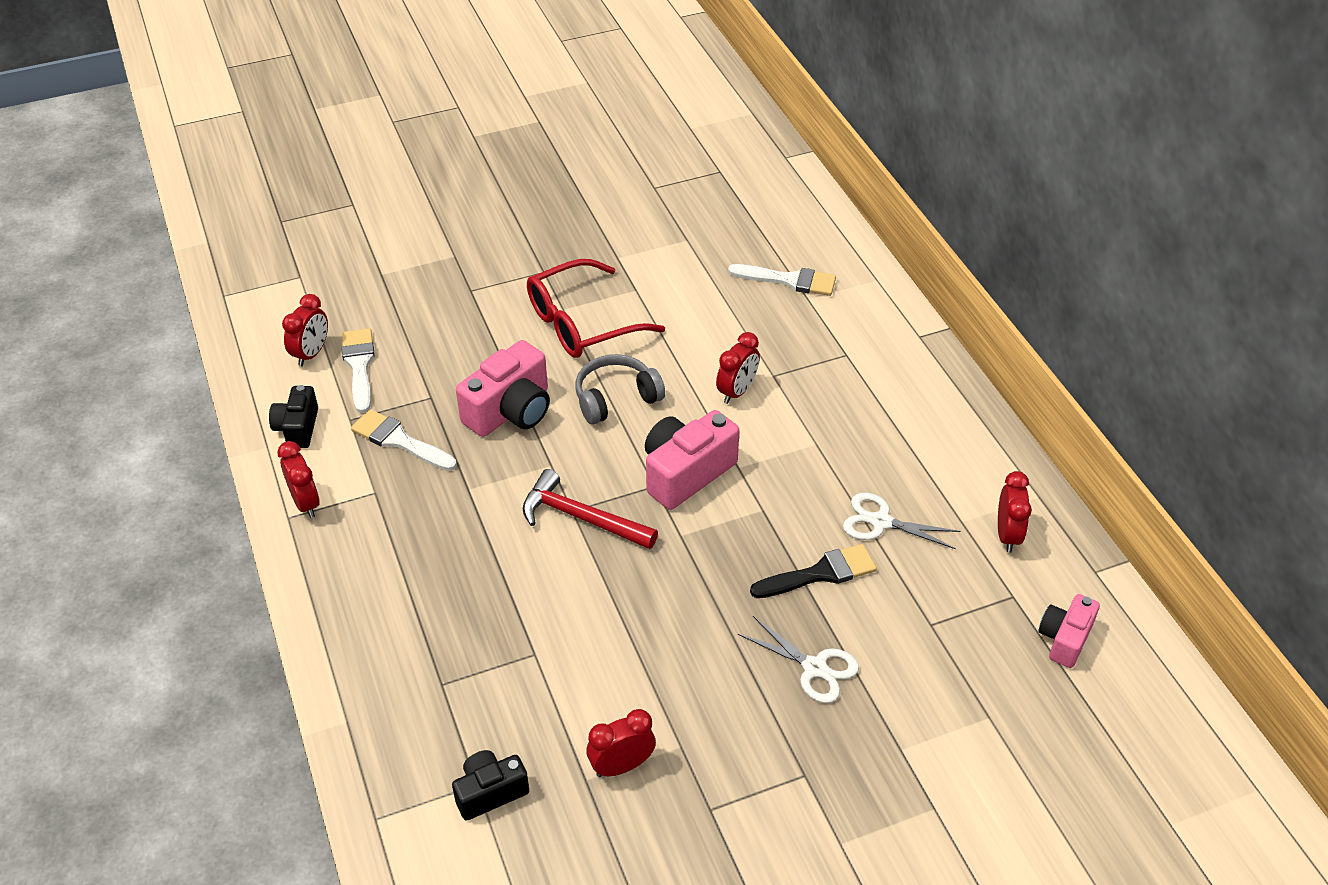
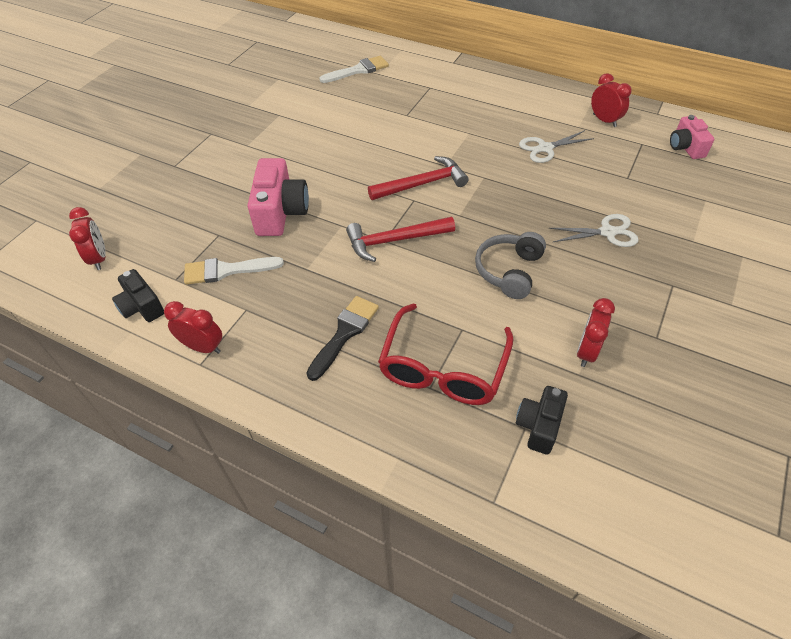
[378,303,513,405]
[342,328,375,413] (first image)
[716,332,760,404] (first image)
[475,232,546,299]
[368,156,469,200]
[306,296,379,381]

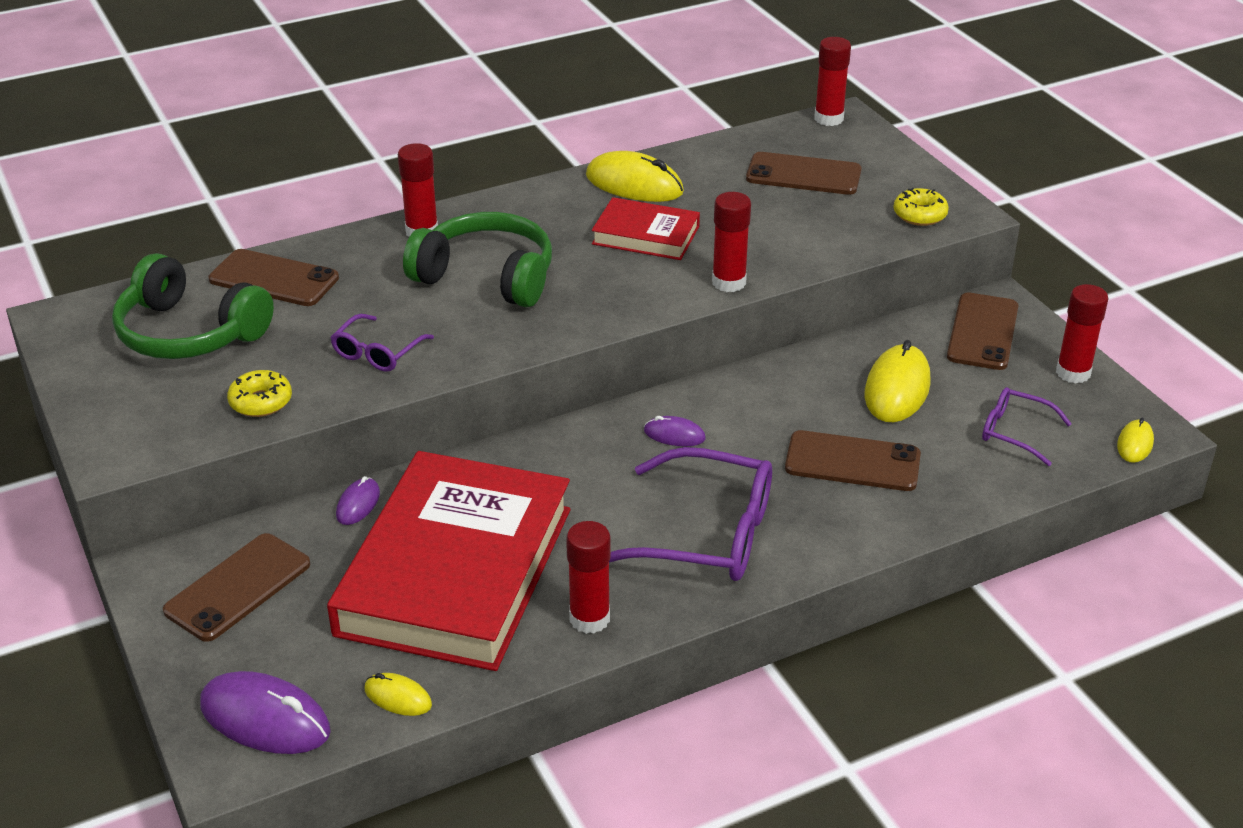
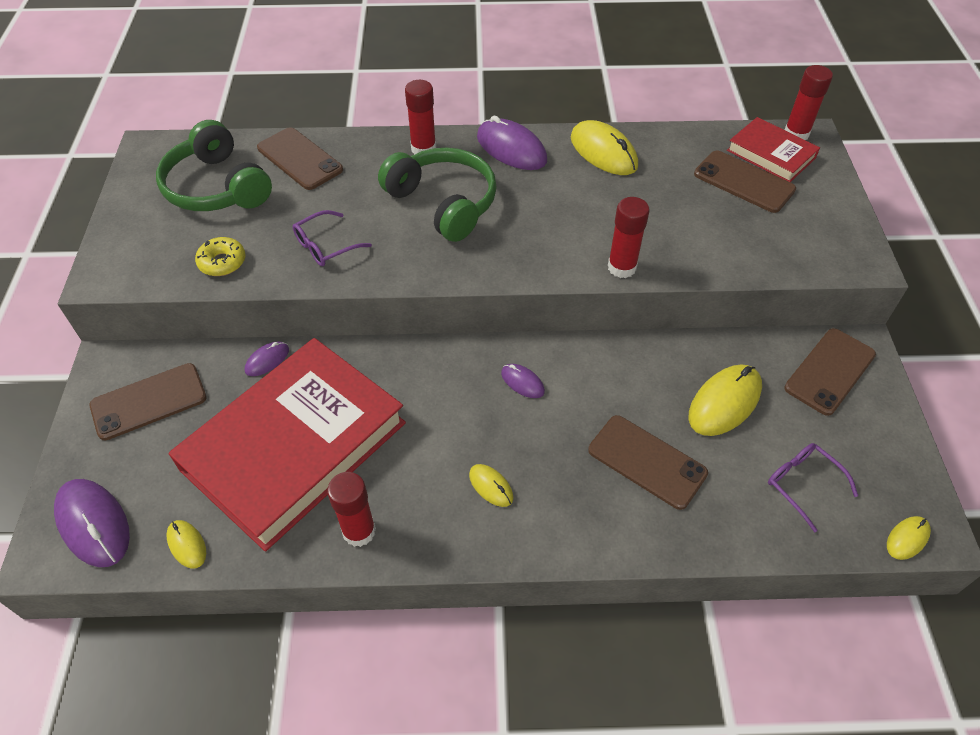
[894,188,949,226] (first image)
[727,117,820,182]
[1056,284,1109,384] (first image)
[469,464,513,507]
[477,116,547,170]

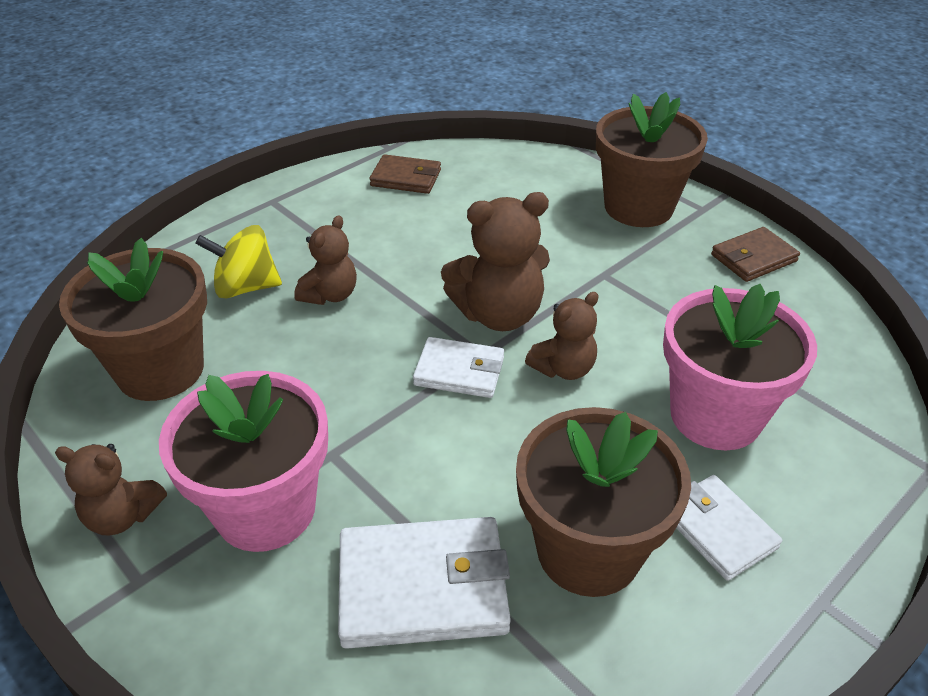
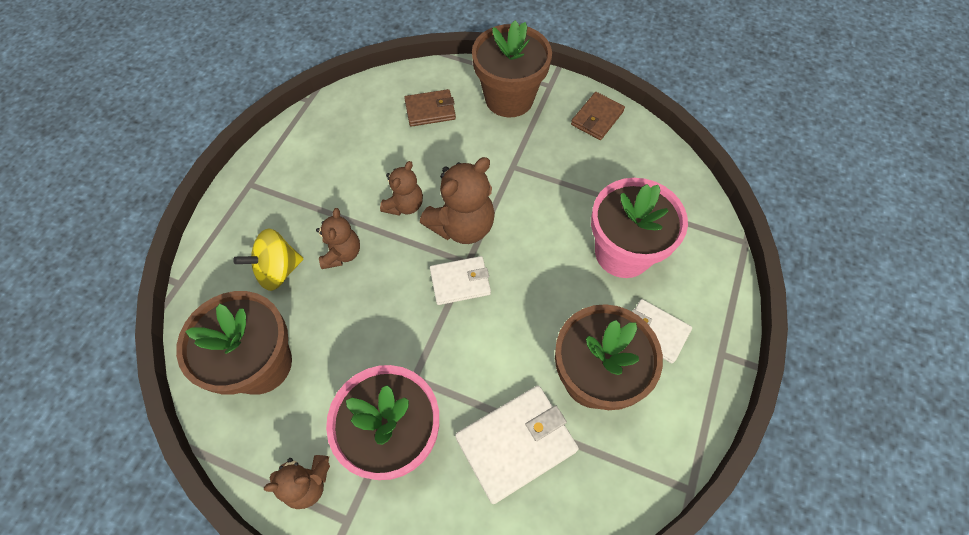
[404,89,456,127]
[380,161,423,216]

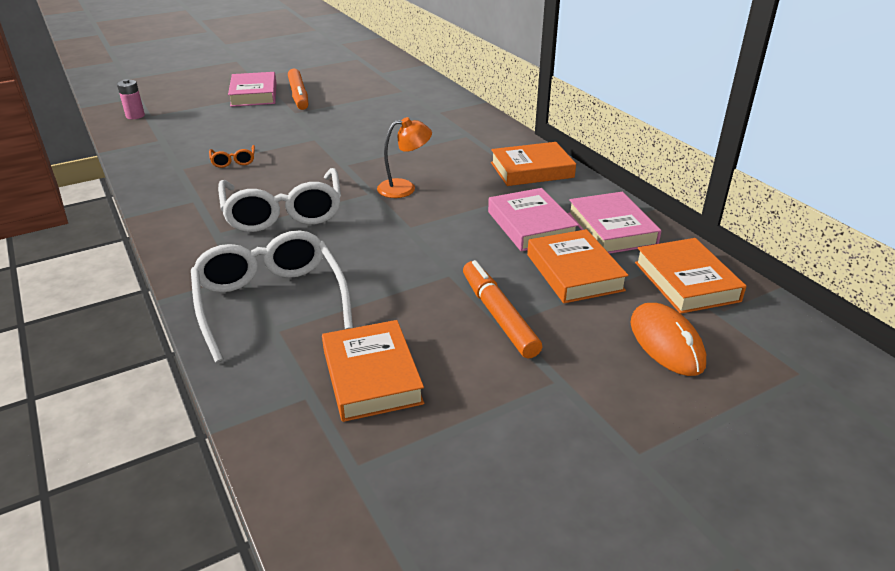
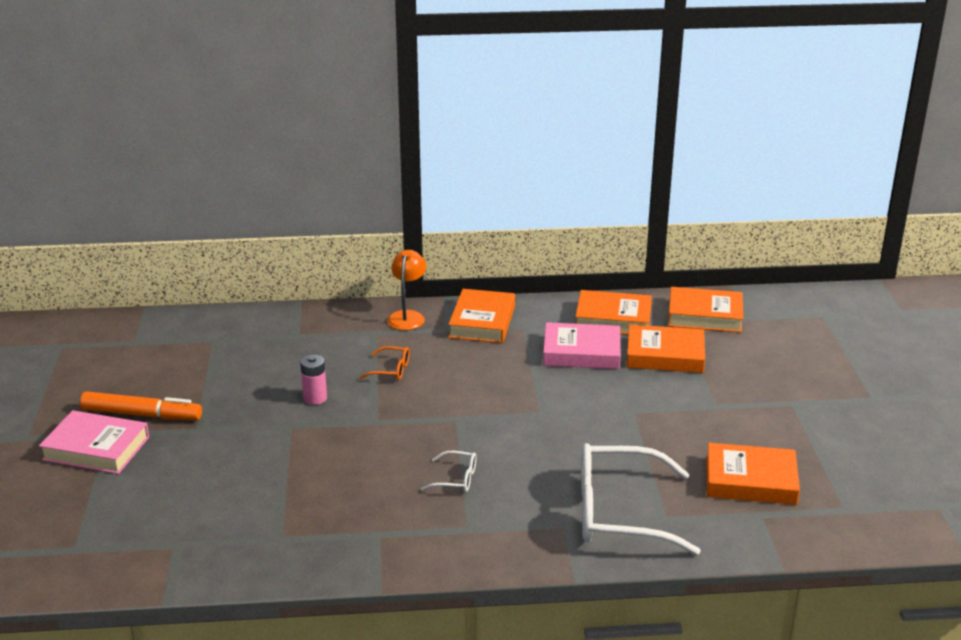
[300,355,327,405]
[387,250,427,330]
[359,346,410,380]
[421,451,476,492]
[575,290,652,334]
[463,260,542,358] (first image)
[630,303,706,376] (first image)

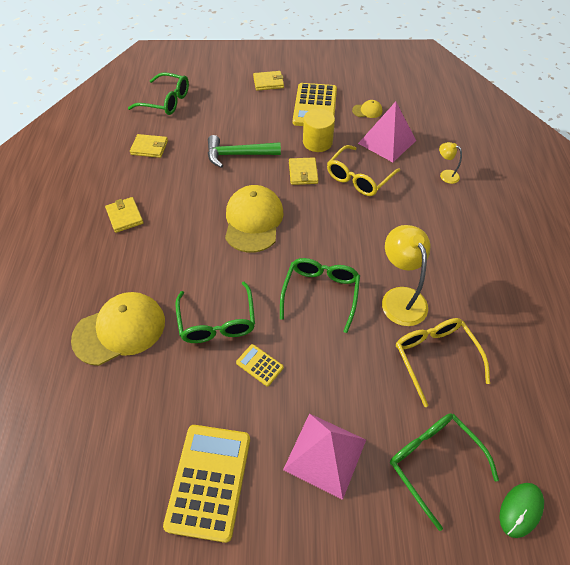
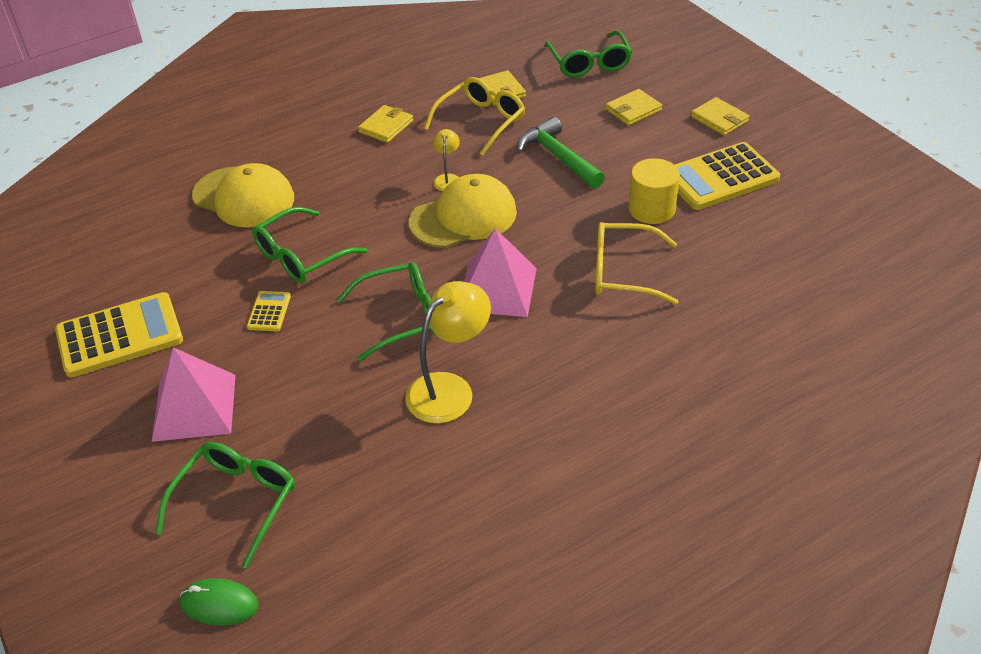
[352,100,382,118] (first image)
[464,228,537,317]
[433,129,460,191]
[606,89,662,126]
[424,77,525,156]

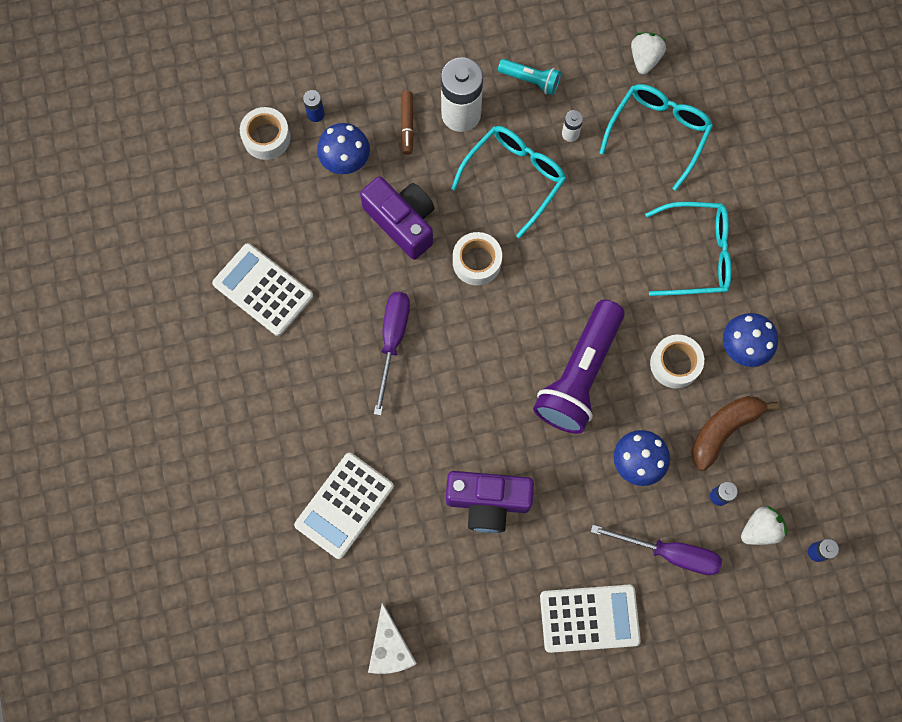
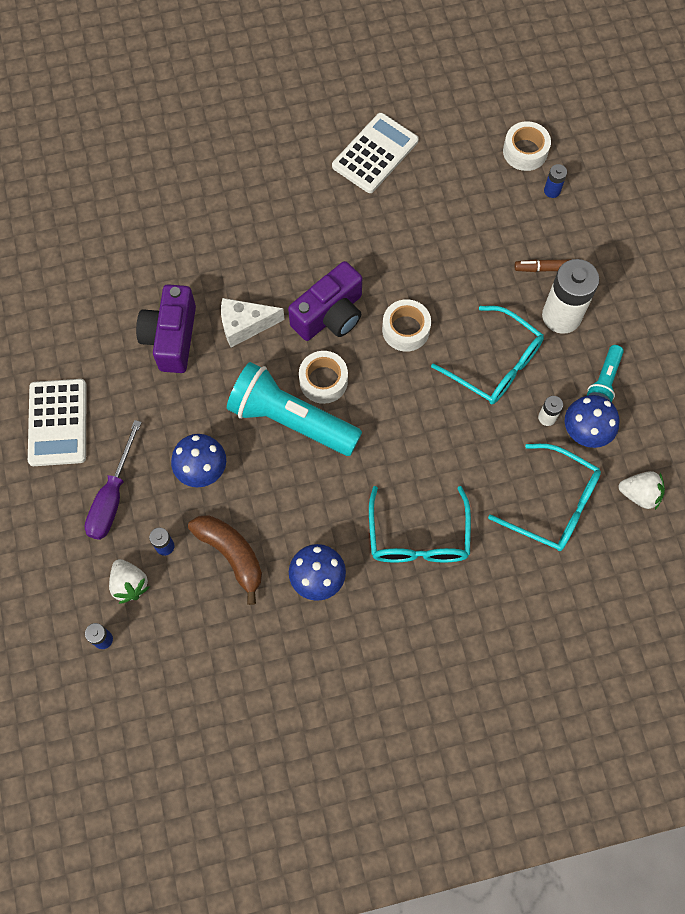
[565,395,619,448]
[288,261,362,341]
[374,292,410,416] (first image)
[227,362,362,456]
[299,351,348,404]
[294,453,394,559] (first image)
[221,298,285,347]

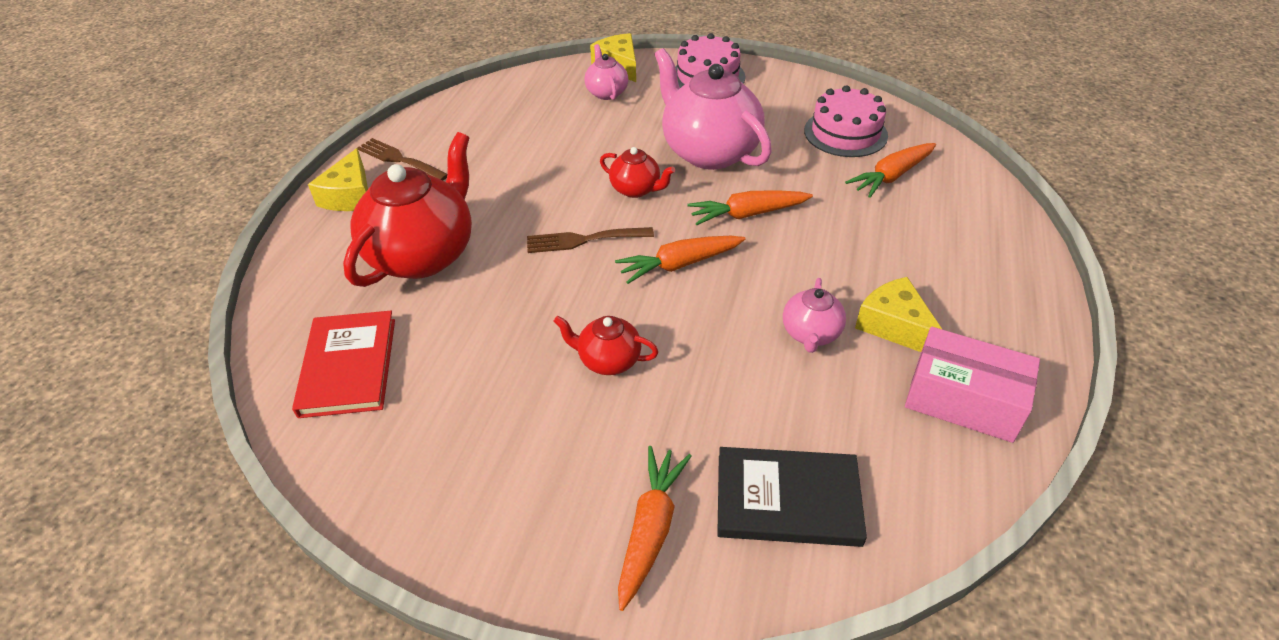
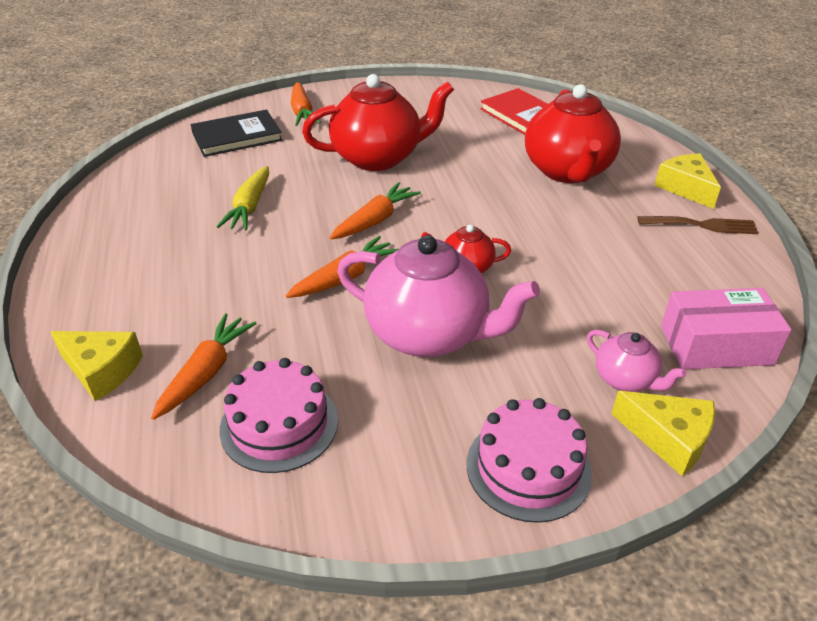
[527,227,654,253] (first image)
[50,331,143,401]
[217,166,269,230]
[302,74,454,171]
[661,288,791,369]

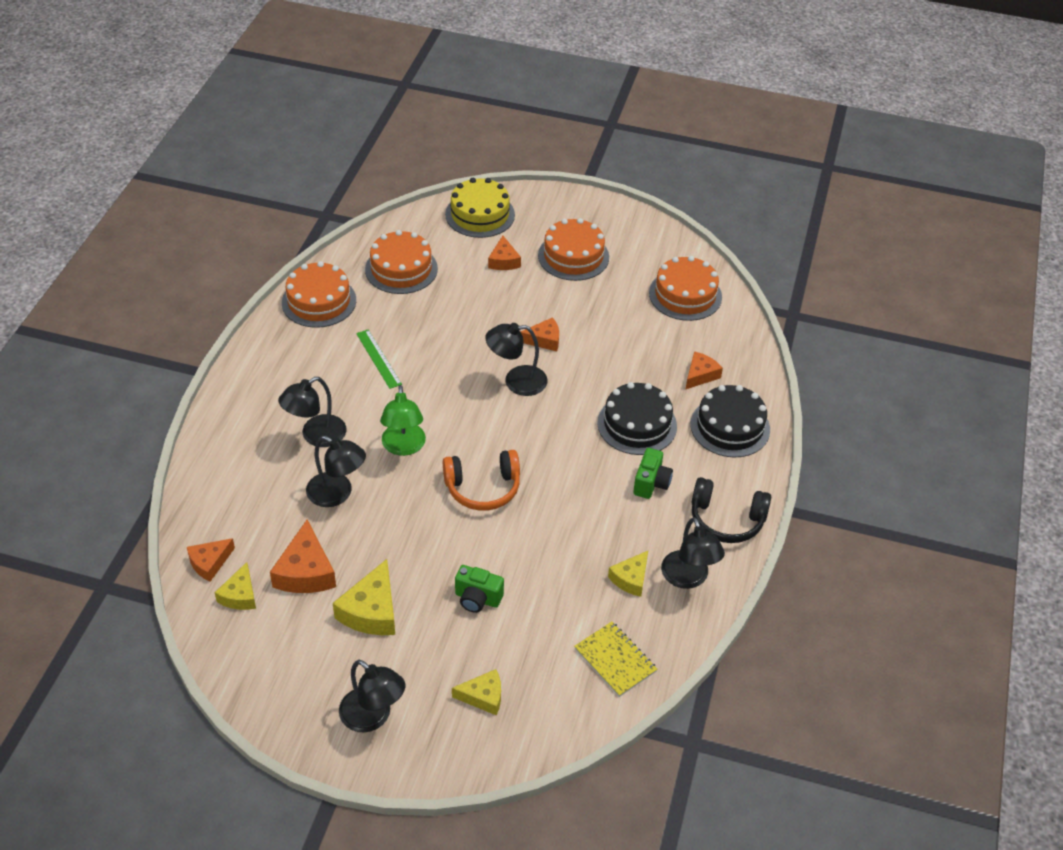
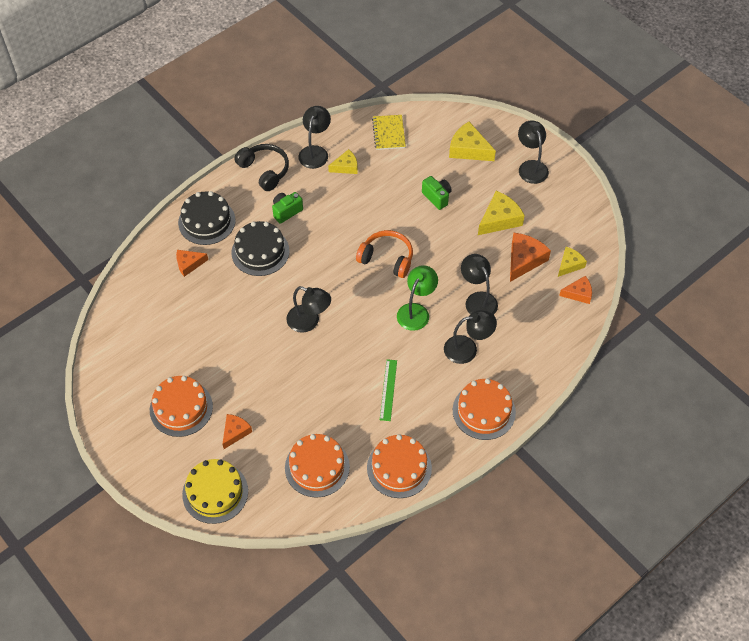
[453,379,516,440]
[521,317,559,352] (first image)
[449,122,496,161]

